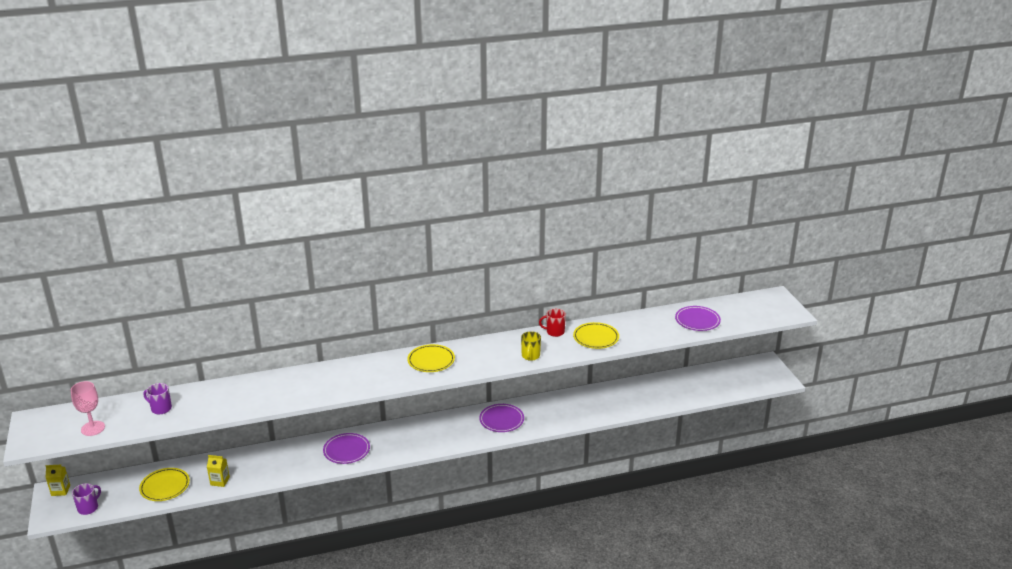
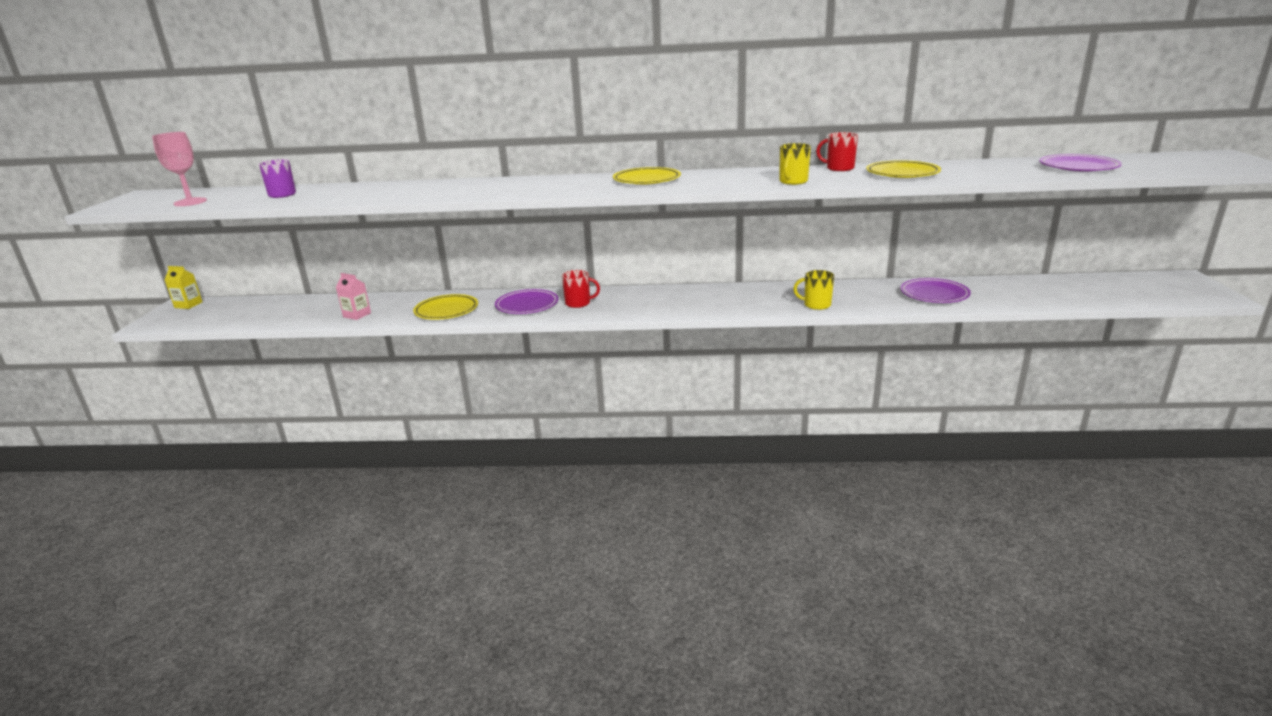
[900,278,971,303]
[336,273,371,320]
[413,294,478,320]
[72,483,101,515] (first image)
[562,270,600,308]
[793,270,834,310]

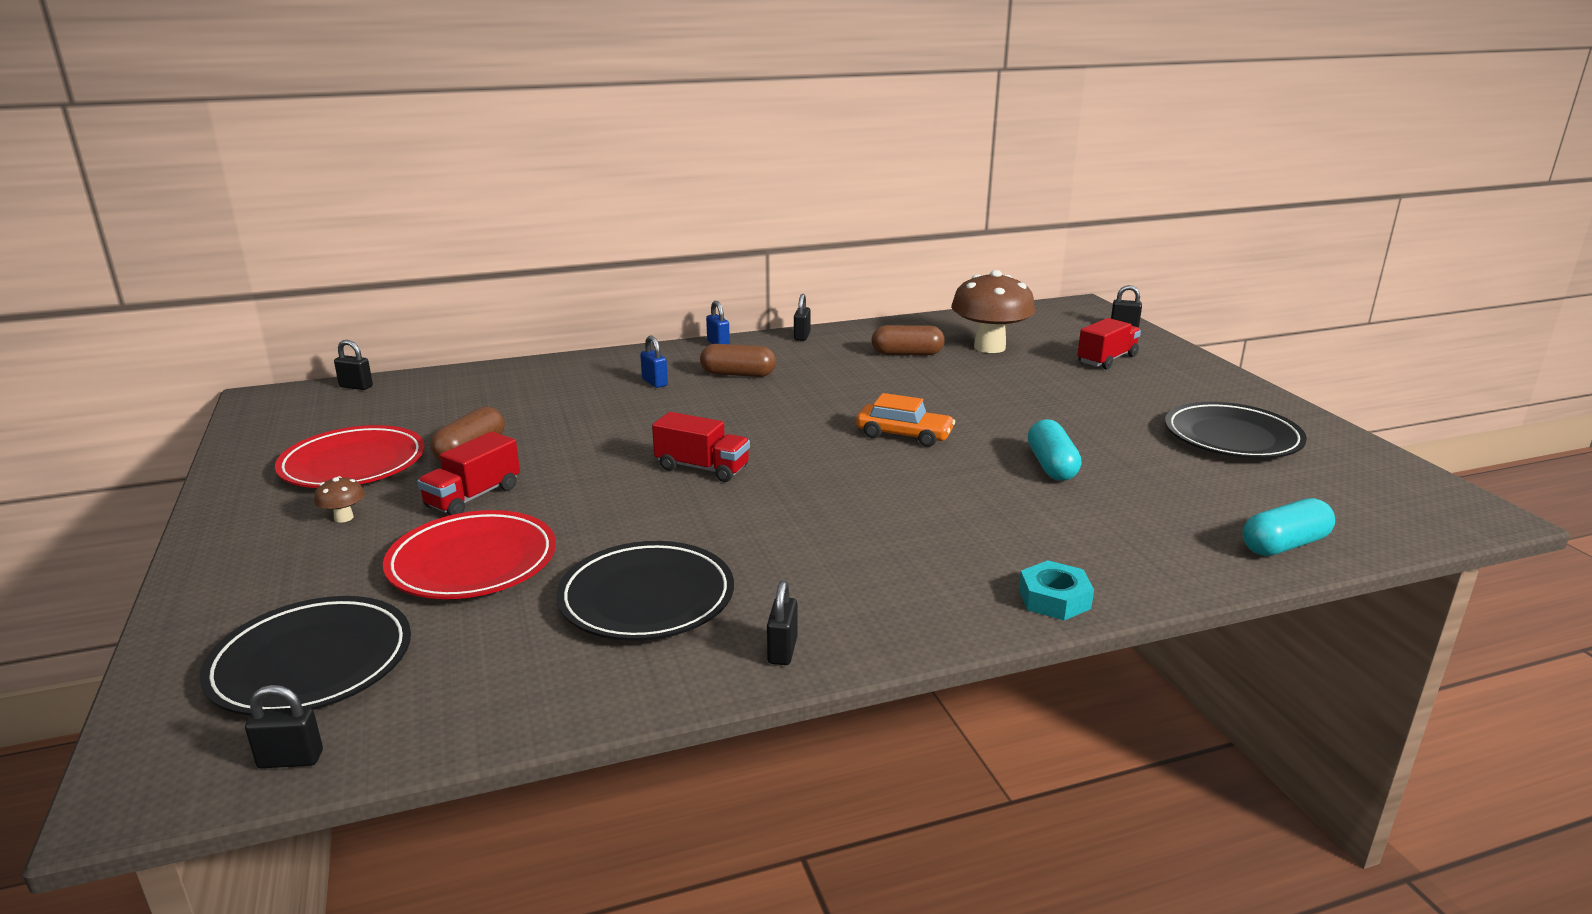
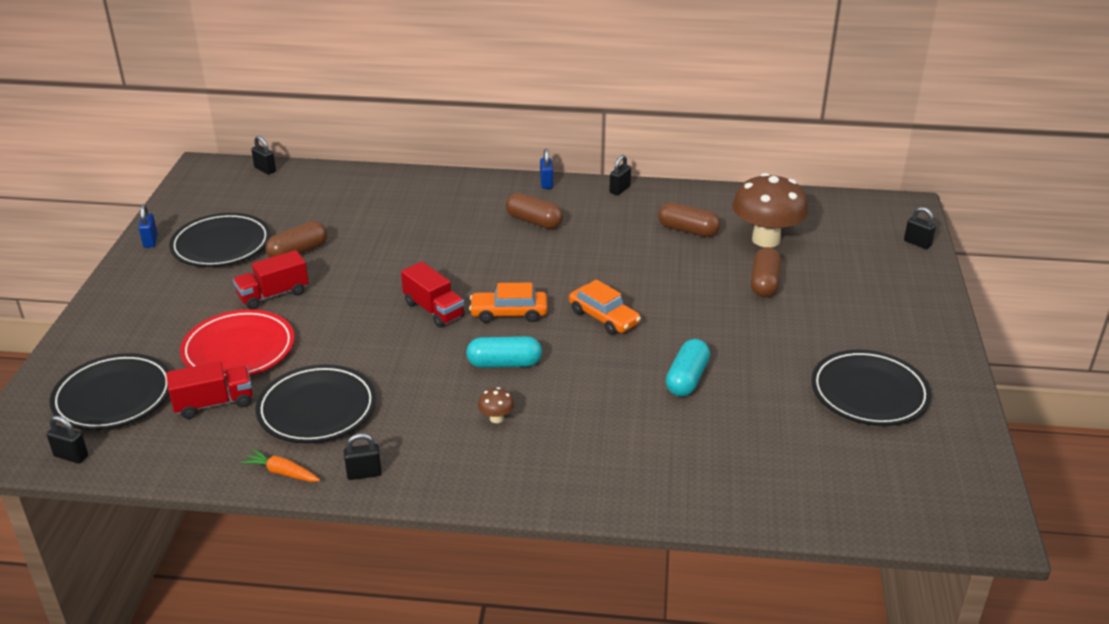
[166,361,253,419]
[139,205,158,248]
[169,213,271,267]
[478,387,515,423]
[466,336,542,368]
[1019,560,1094,620] (first image)
[344,433,382,480]
[751,247,781,297]
[469,282,548,323]
[241,449,320,482]

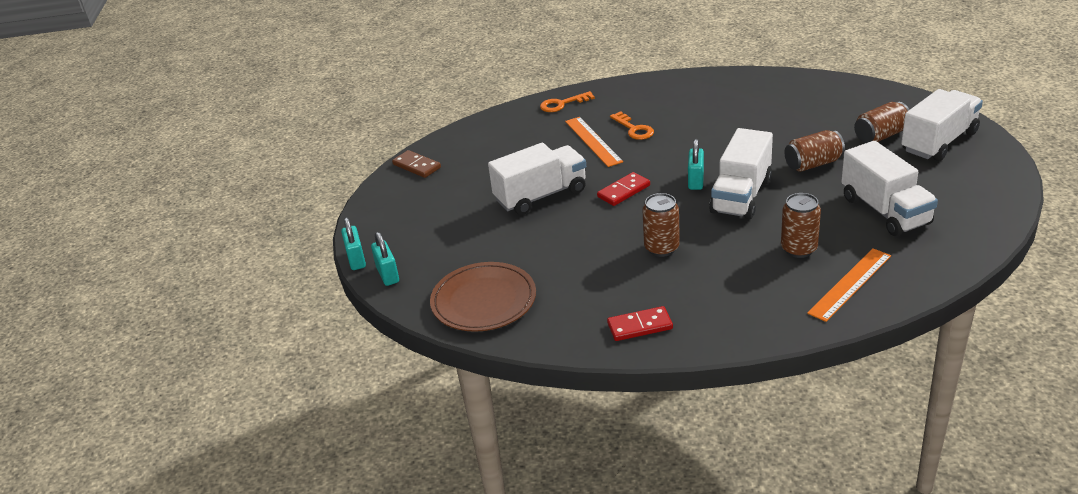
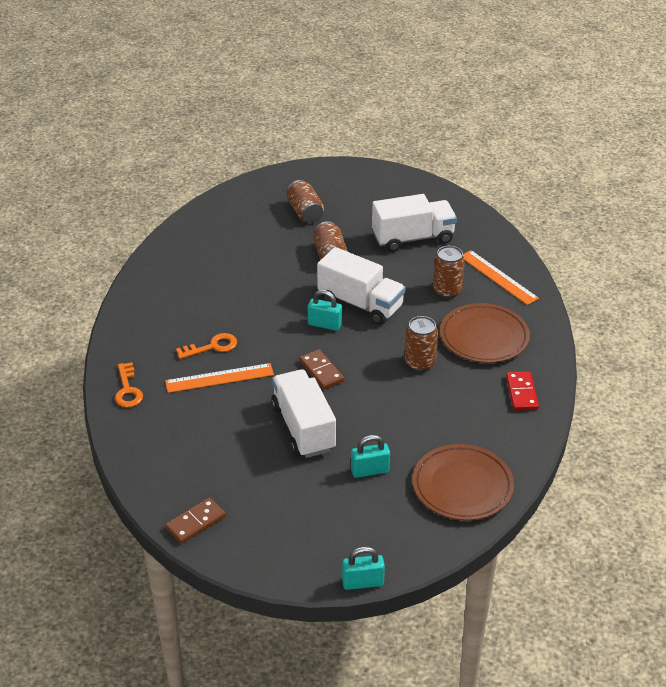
[901,89,983,161] (first image)
[299,349,344,389]
[351,435,390,478]
[440,303,530,363]

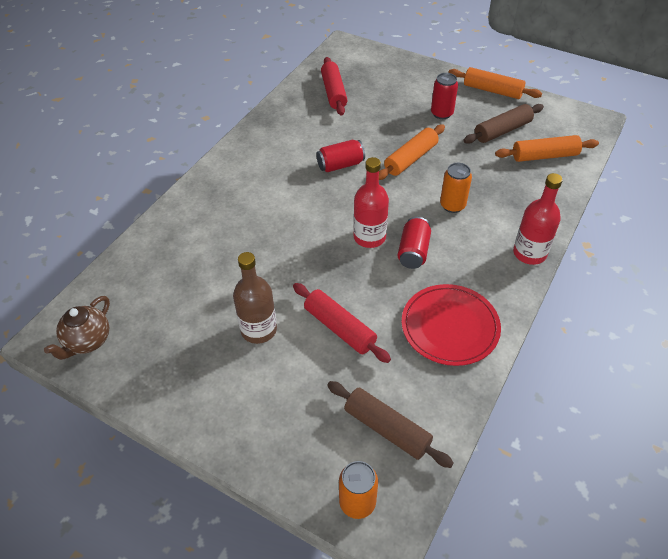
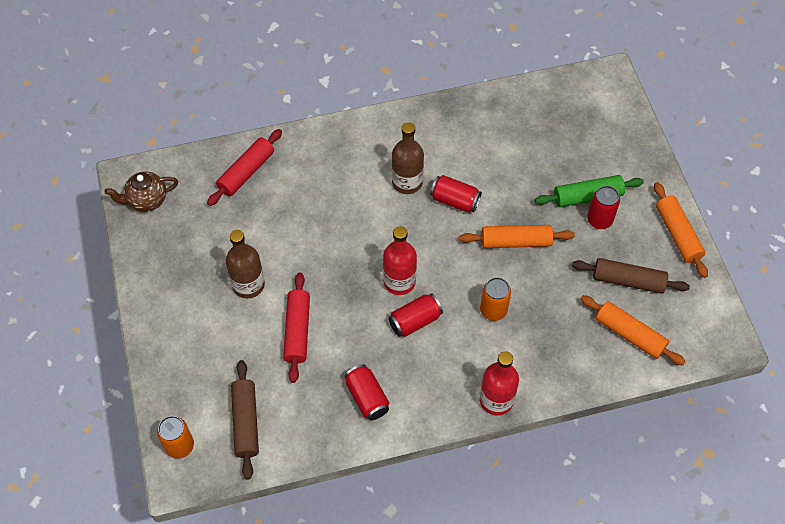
[207,129,282,206]
[345,364,389,420]
[392,122,424,194]
[535,175,644,207]

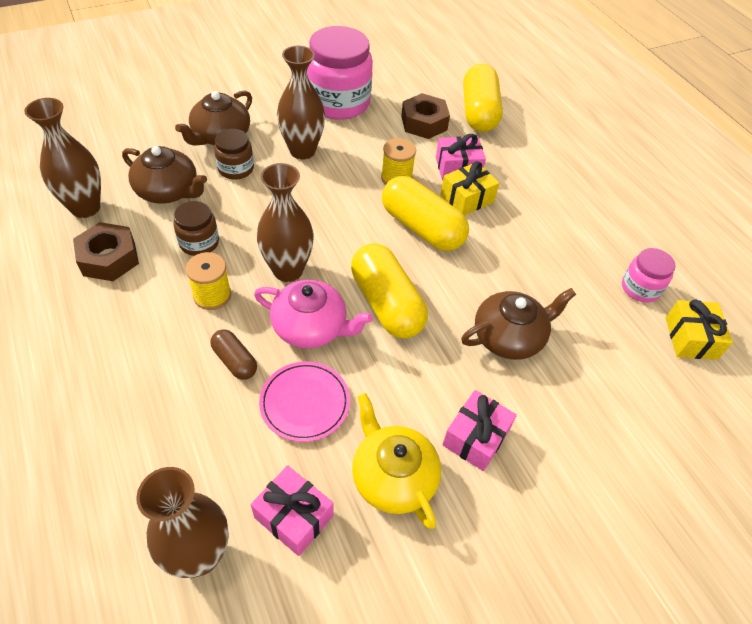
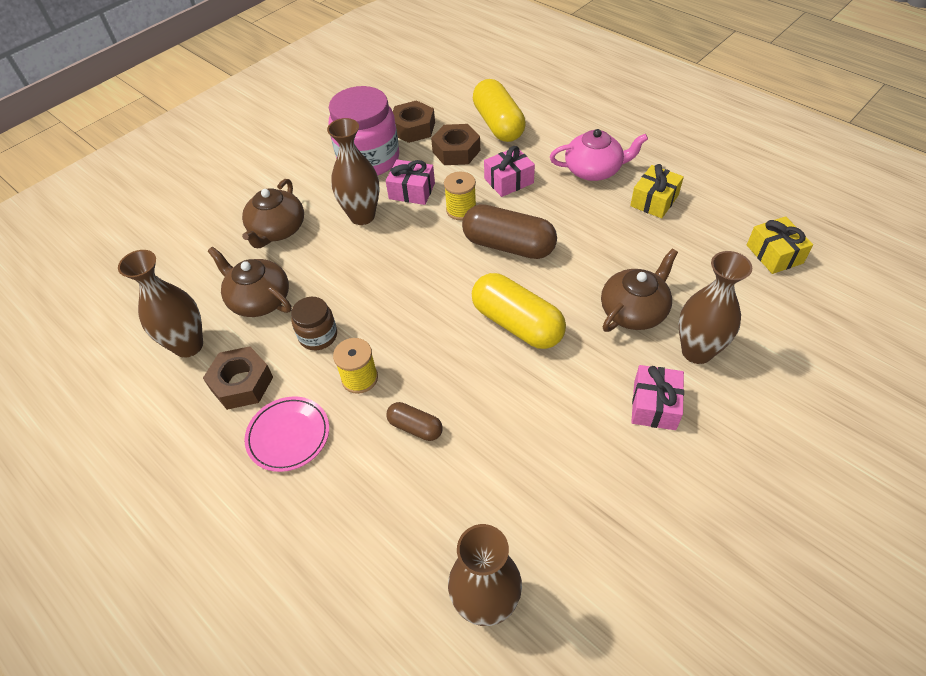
[214,129,254,180] (first image)
[208,247,292,317]
[630,164,684,218]
[678,251,752,364]
[462,204,557,259]
[622,248,676,303] (first image)
[550,129,648,181]
[245,396,329,472]
[352,393,441,529] (first image)
[386,160,435,205]
[393,100,435,143]

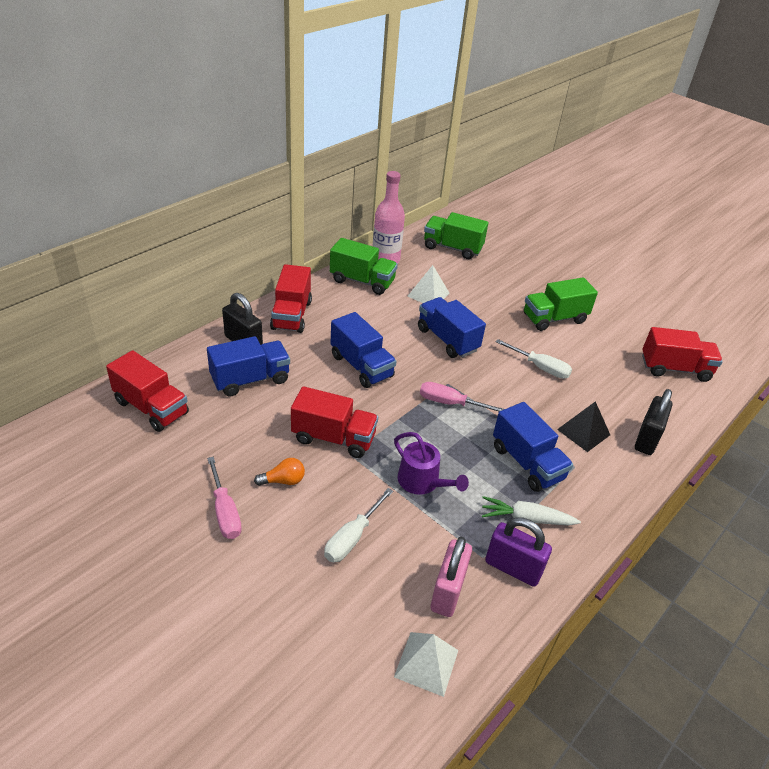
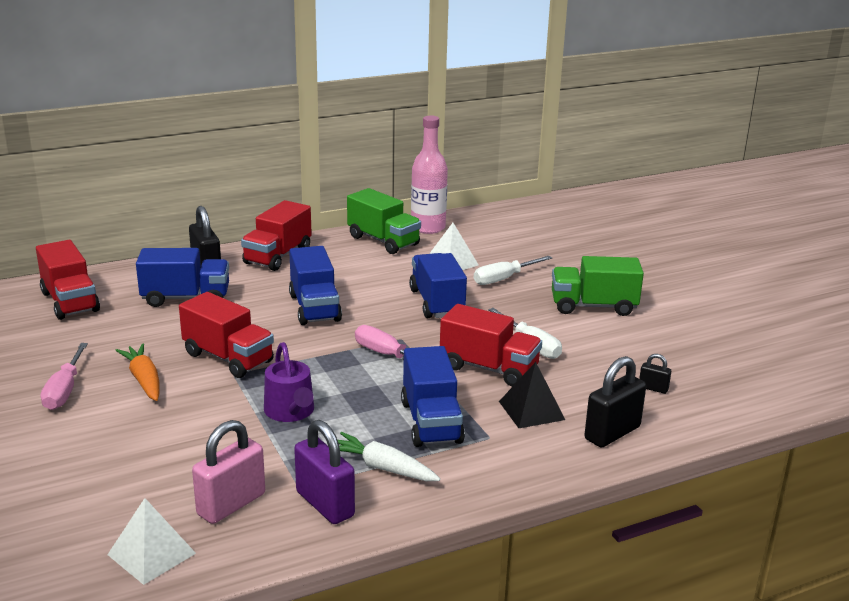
[424,212,488,259] (first image)
[440,304,542,387]
[115,343,160,401]
[474,256,552,285]
[639,354,671,394]

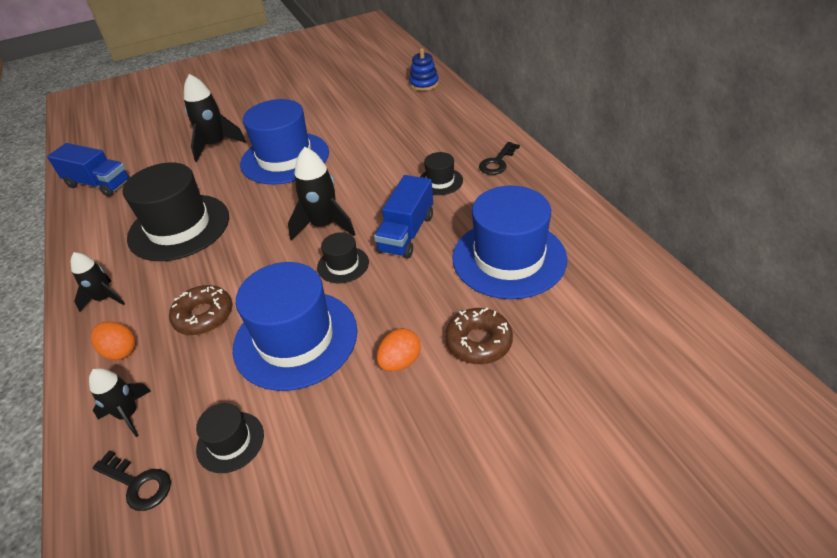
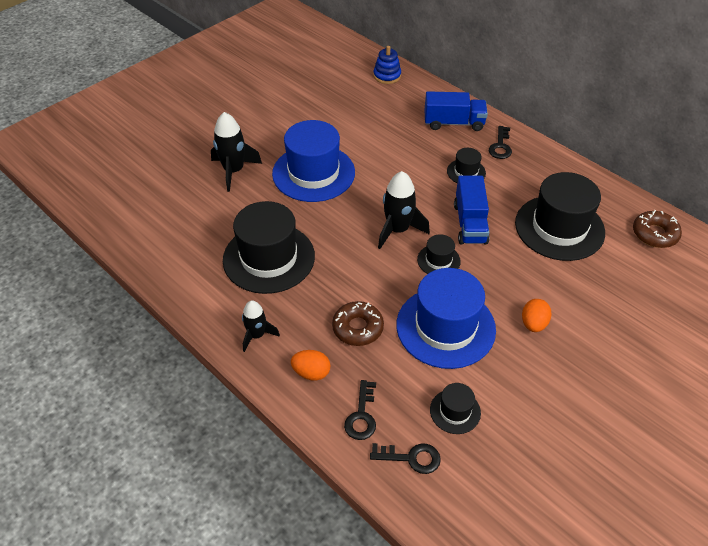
[424,91,488,131]
[515,172,605,261]
[633,210,682,248]
[344,380,376,440]

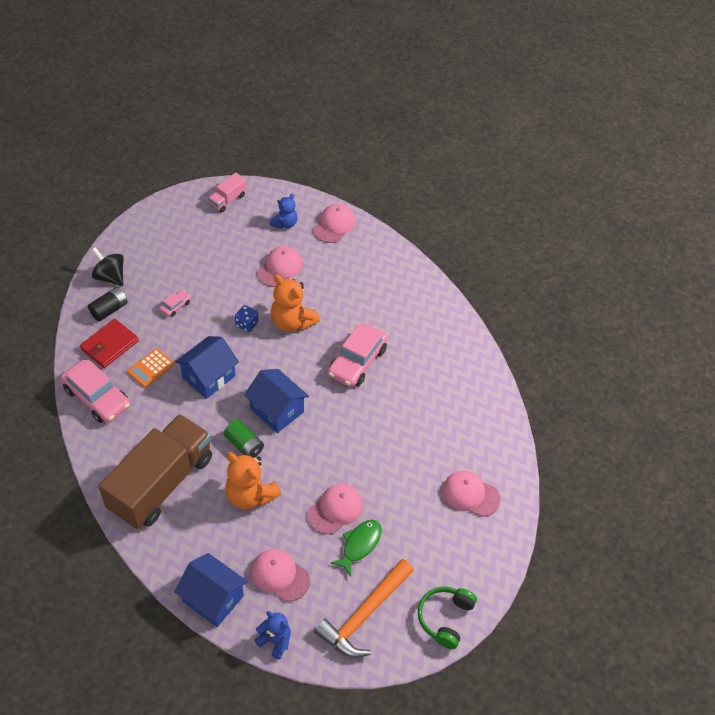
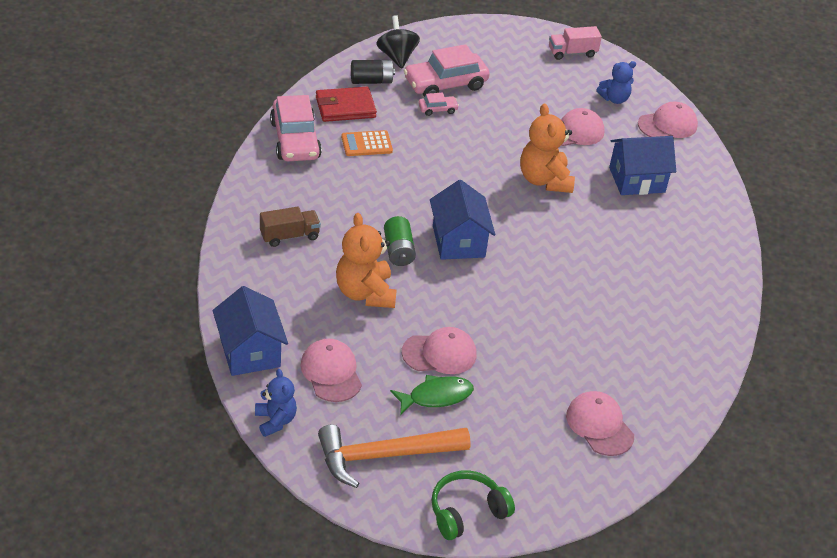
[235,305,259,332] (first image)
[404,44,490,97]
[609,136,676,195]
[260,207,321,247]

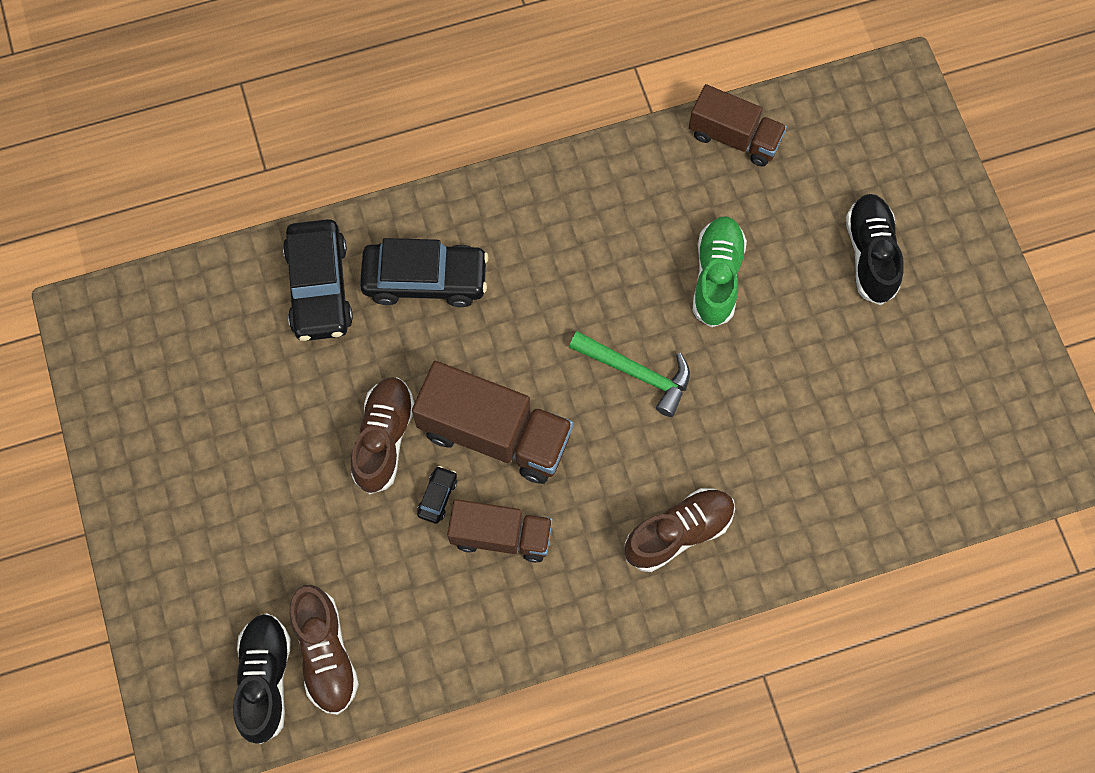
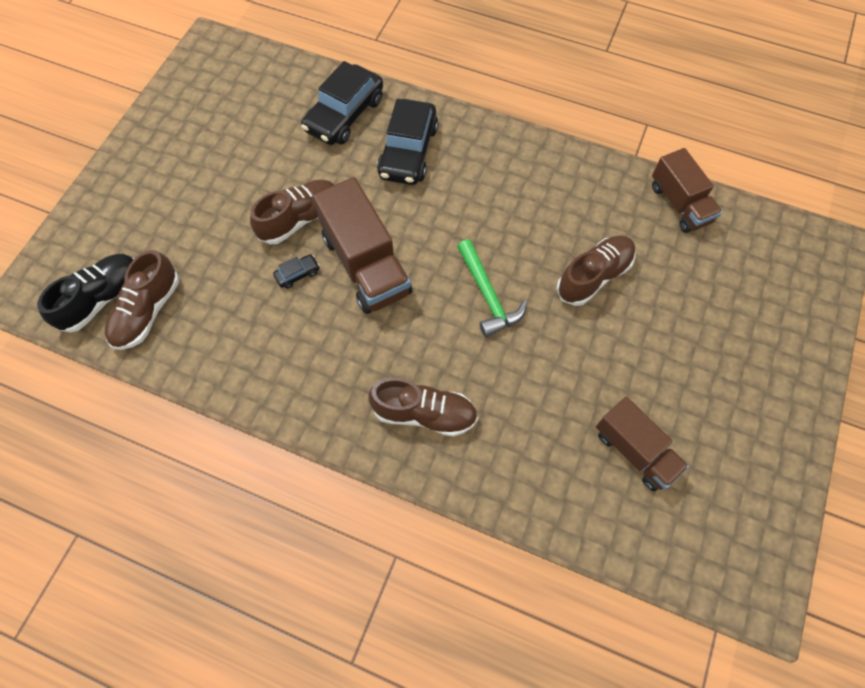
[846,194,904,305] (first image)
[557,235,636,306]
[377,99,438,185]
[596,397,689,491]

